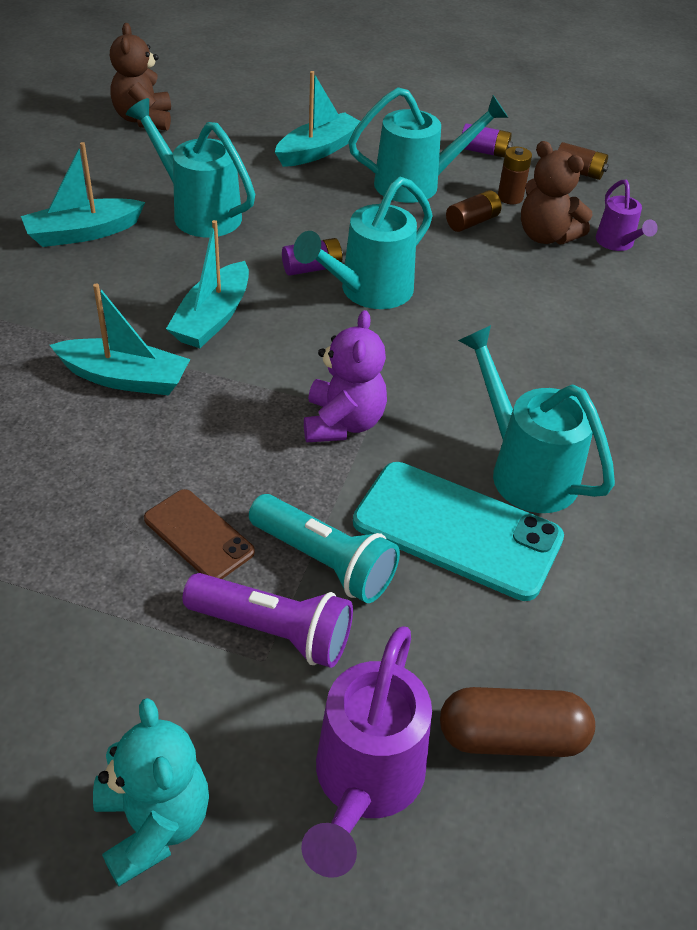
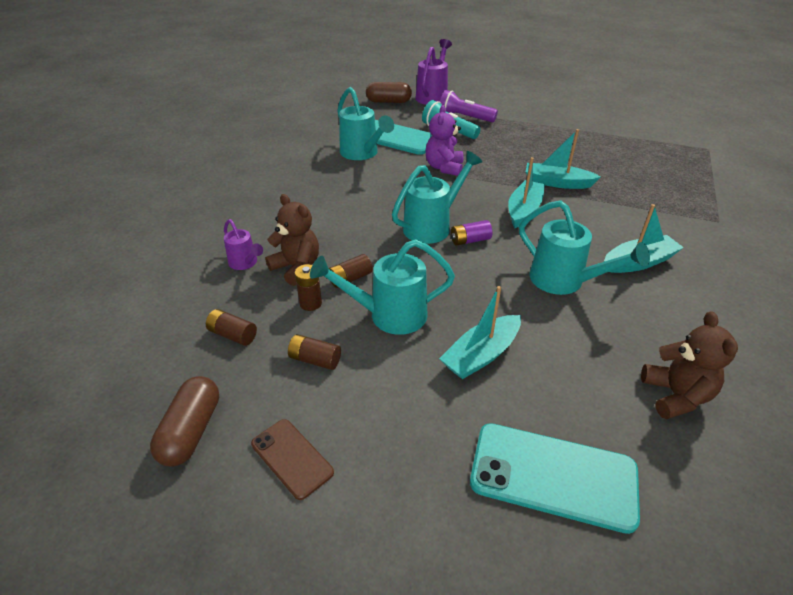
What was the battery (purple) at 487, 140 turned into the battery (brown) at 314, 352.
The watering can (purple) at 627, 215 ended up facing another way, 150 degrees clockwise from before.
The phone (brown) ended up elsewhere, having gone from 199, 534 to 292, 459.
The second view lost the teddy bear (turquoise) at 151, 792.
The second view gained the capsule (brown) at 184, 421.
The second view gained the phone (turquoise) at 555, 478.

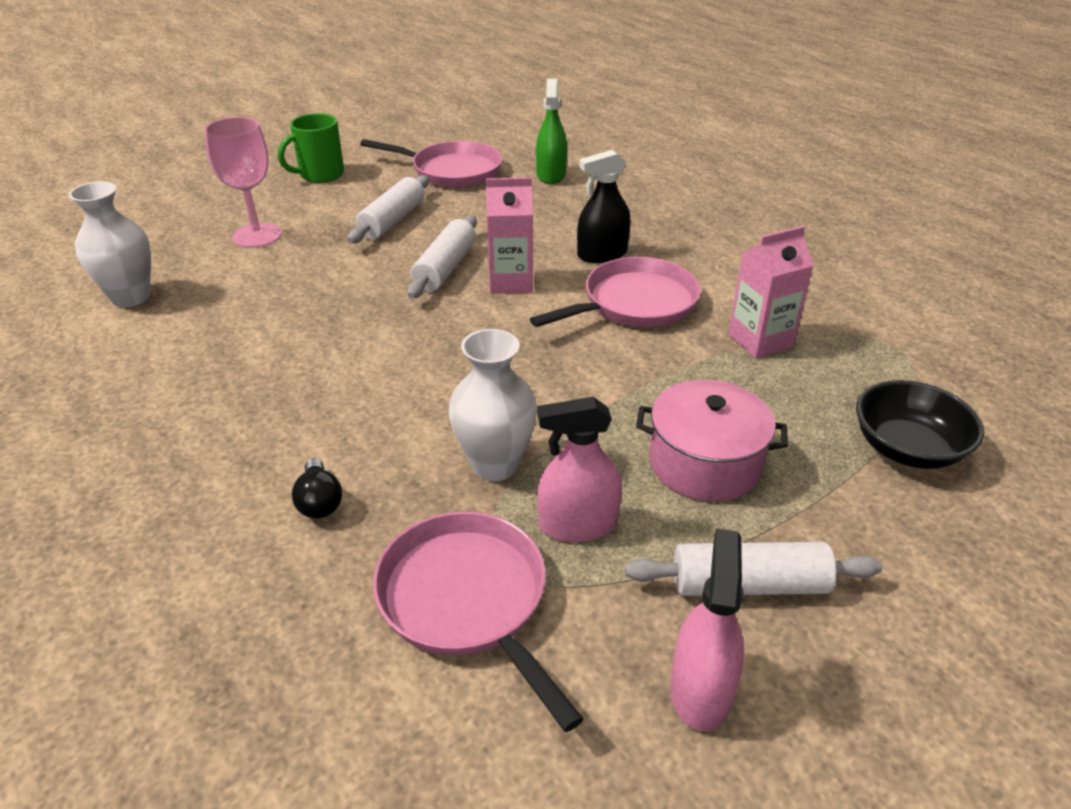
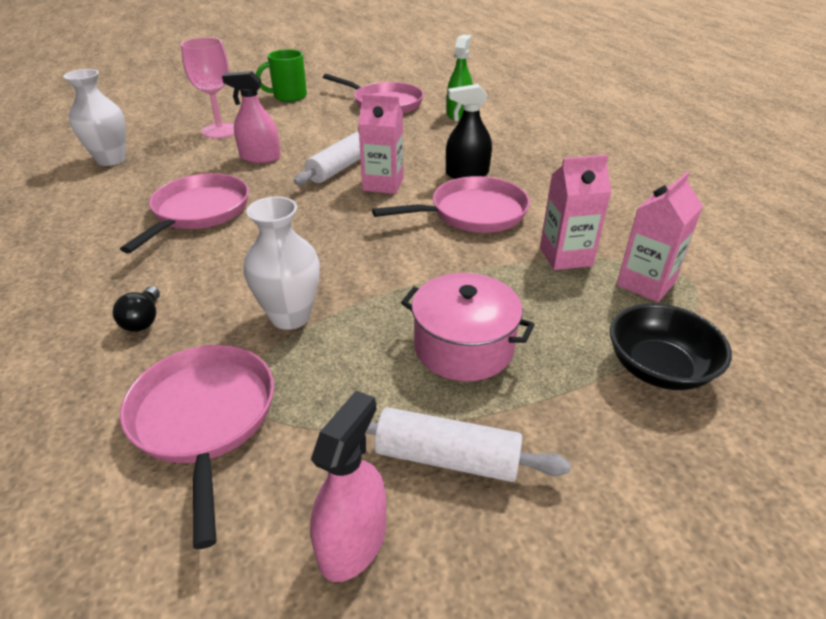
The second view lost the rolling pin (white) at 388, 209.
The spray bottle (pink) ended up elsewhere, having gone from 579, 469 to 251, 117.
The second view gained the carton (pink) at 660, 237.
The second view gained the pan (pink) at 184, 213.

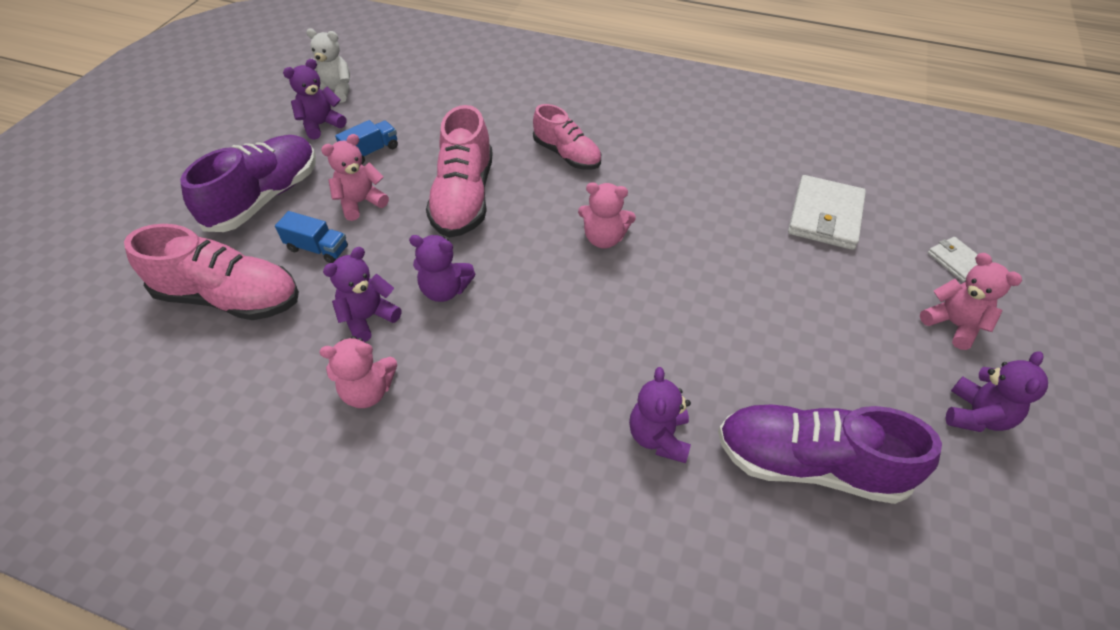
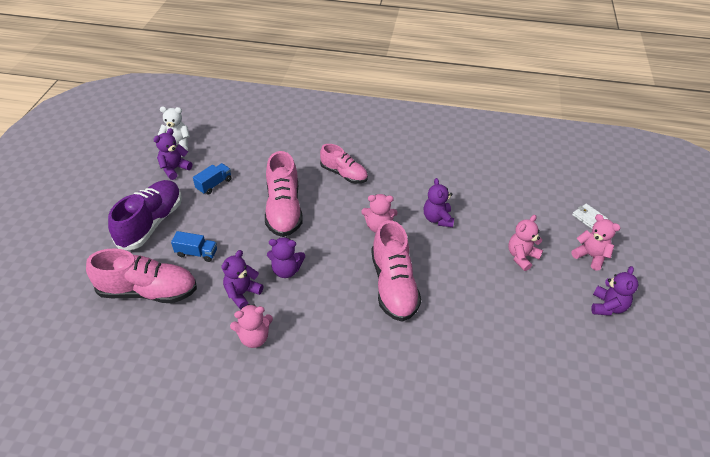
The teddy bear (pink) ended up elsewhere, having gone from 355, 177 to 525, 243.
The second view lost the wallet (white) at 827, 212.
The teddy bear (purple) ended up elsewhere, having gone from 660, 415 to 439, 202.
The second view lost the shoe (purple) at 830, 454.
The second view gained the shoe (pink) at 396, 271.

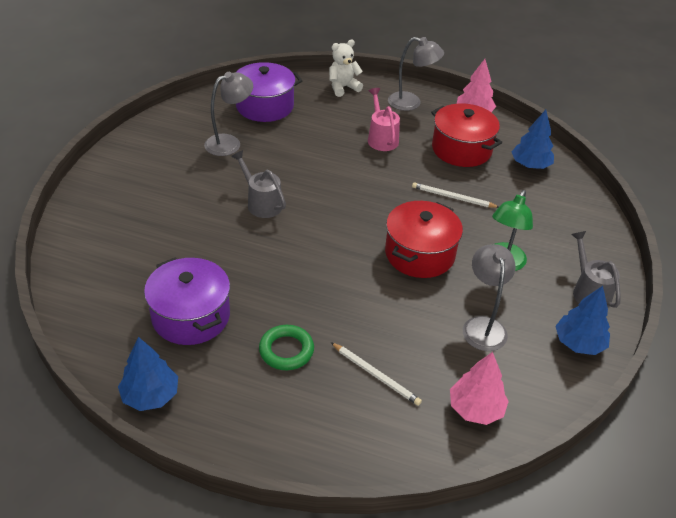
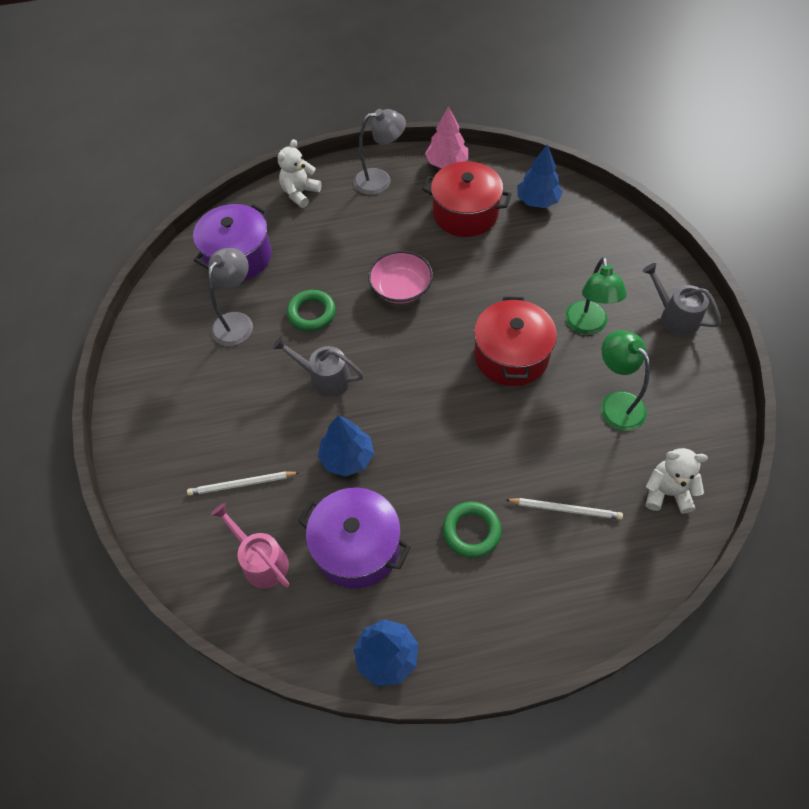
The watering can (pink) ended up elsewhere, having gone from 384, 119 to 250, 545.
The pencil (white) ended up elsewhere, having gone from 455, 195 to 243, 483.
What was the lamp (grey) at 489, 297 turned into the lamp (green) at 625, 380.
The tree (blue) ended up elsewhere, having gone from 582, 320 to 346, 446.
Where the tree (pink) stood at 479, 388, the teddy bear (white) came to stand at 677, 481.
The second view gained the bowl (pink) at 400, 277.
The second view gained the ring (green) at 311, 310.

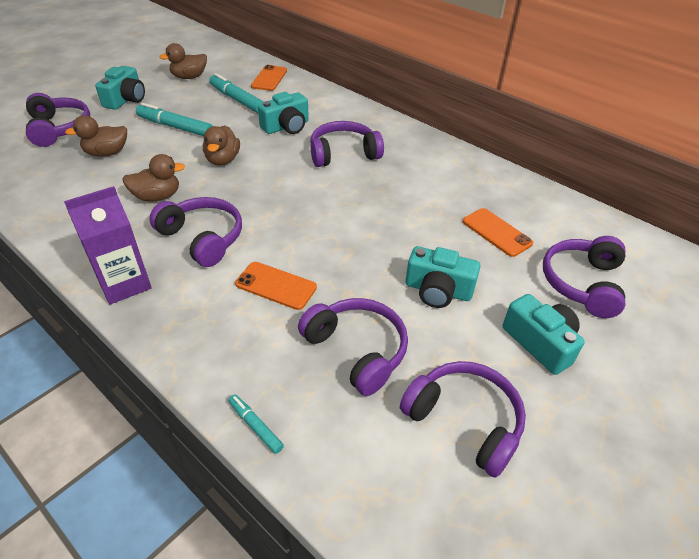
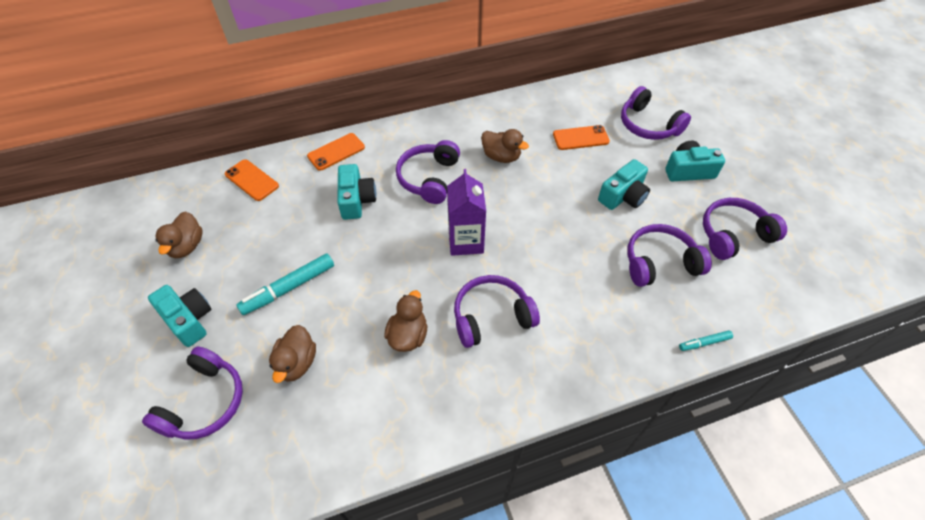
The second view lost the marker (turquoise) at 236, 93.
The headphones (purple) at 58, 120 ended up facing another way, 105 degrees clockwise from before.
The duck (brown) ended up elsewhere, having gone from 221, 145 to 505, 146.
The carton (purple) ended up elsewhere, having gone from 108, 245 to 466, 212.
The phone (orange) ended up elsewhere, having gone from 276, 286 to 336, 152.

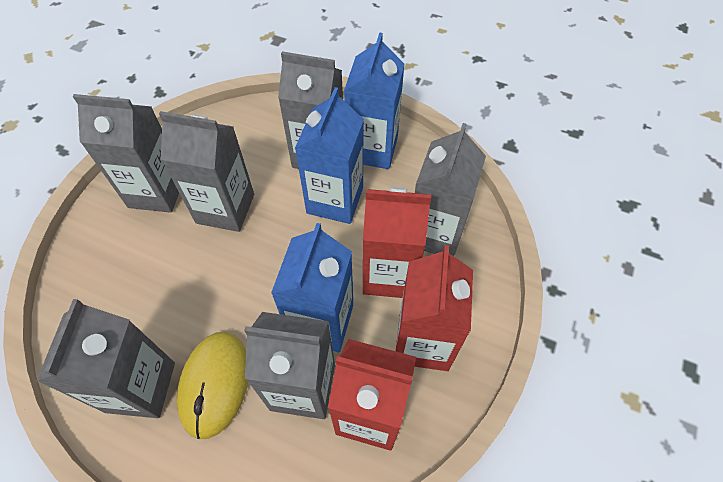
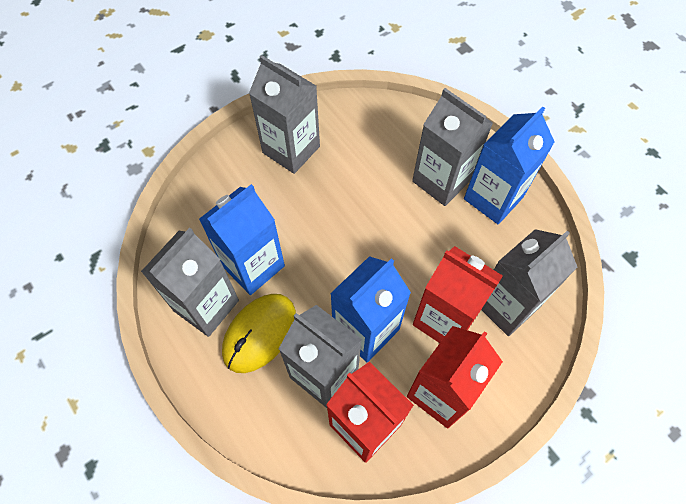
The carton (blue) ended up elsewhere, having gone from 329, 155 to 242, 239.
The second view lost the carton (grey) at 206, 171.

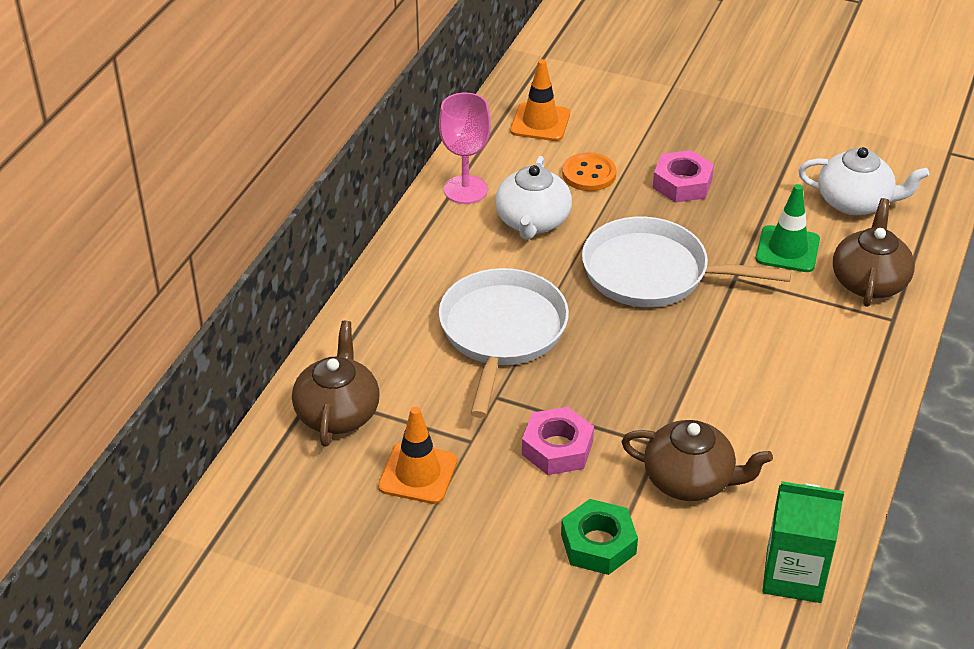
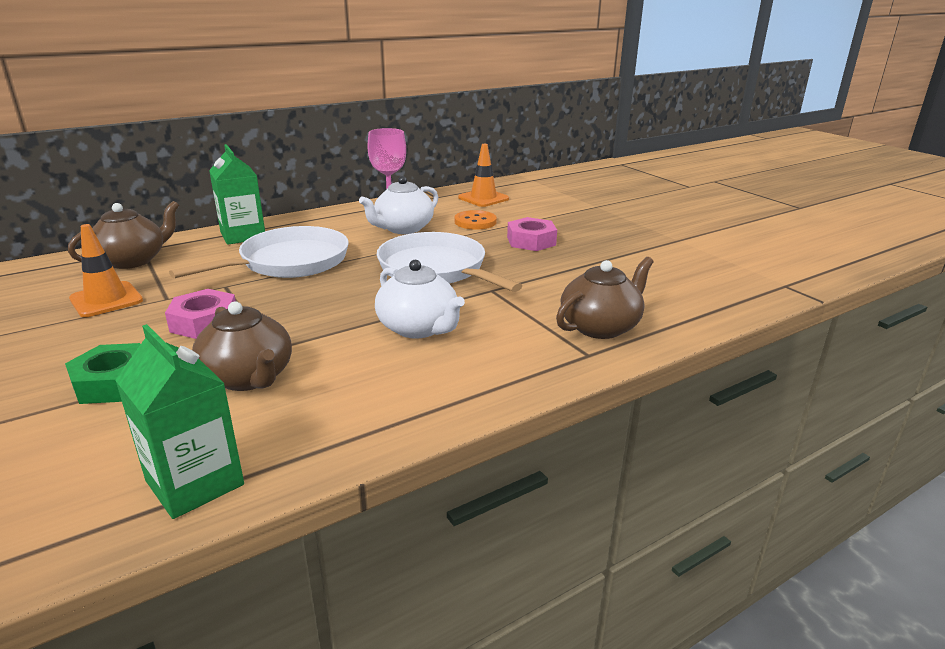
The teapot (white) ended up elsewhere, having gone from 863, 181 to 420, 299.
The second view lost the traffic cone (green) at 788, 228.
The second view gained the carton (green) at 237, 194.

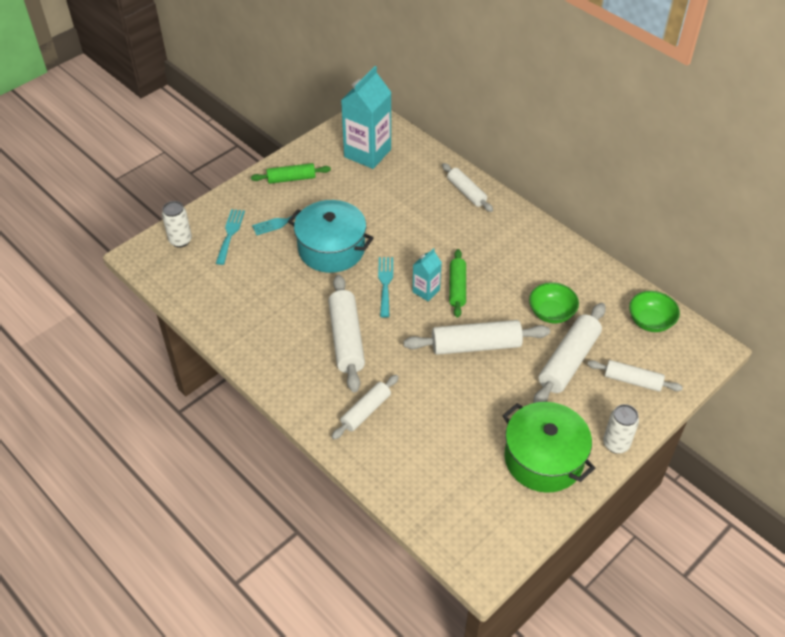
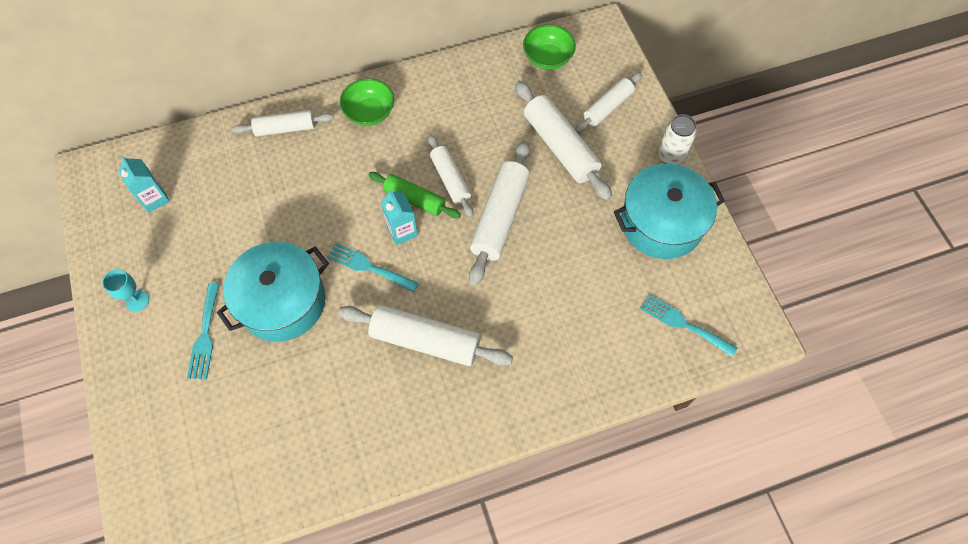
The size of the carton (turquoise) at 366, 117 changed by a factor of 0.51.
Where the rolling pin (green) stood at 291, 173, the goblet (turquoise) came to stand at 125, 290.
The second view lost the can (white) at 177, 224.
The fork (turquoise) ended up elsewhere, having gone from 230, 237 to 688, 325.
The bowl (green) ended up elsewhere, having gone from 554, 302 to 367, 102.
The rolling pin (white) ended up elsewhere, having gone from 365, 407 to 450, 176.
What was the pot (green) at 548, 447 turned into the pot (turquoise) at 669, 211.

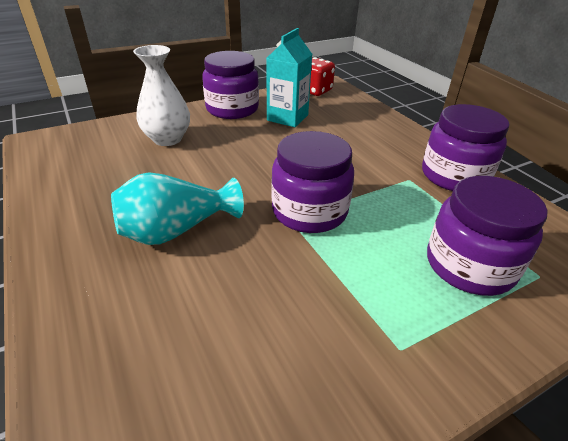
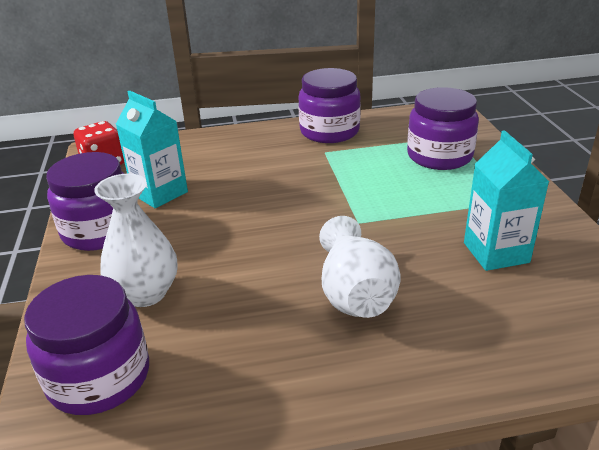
The jar (purple) ended up elsewhere, having gone from 312, 182 to 86, 345.
What was the vase (turquoise) at 177, 208 turned into the vase (white) at 359, 267.
The second view gained the carton (turquoise) at 506, 200.

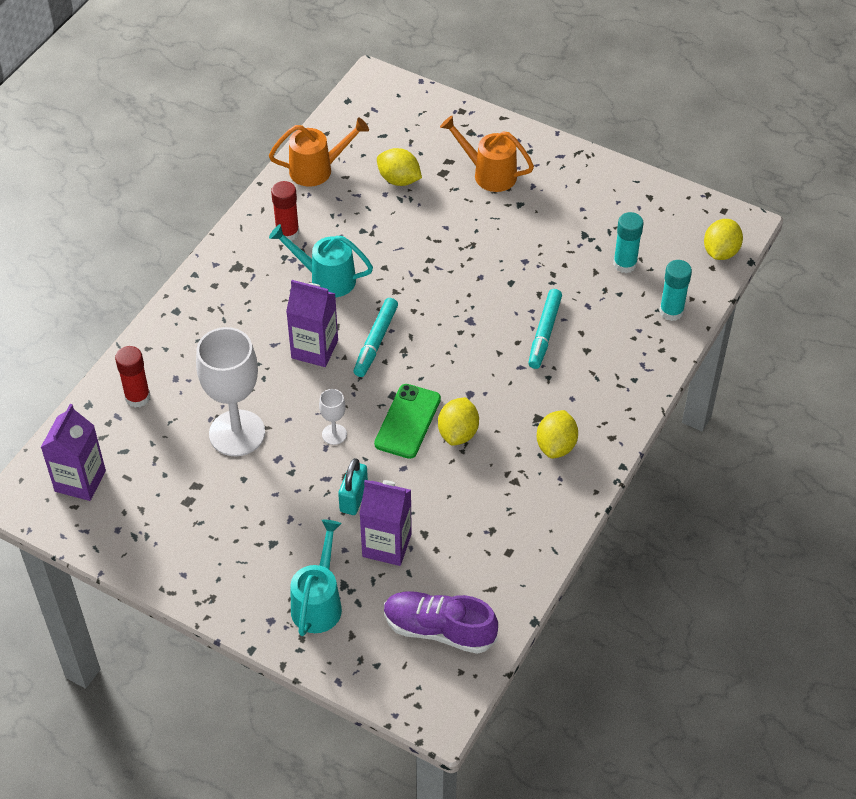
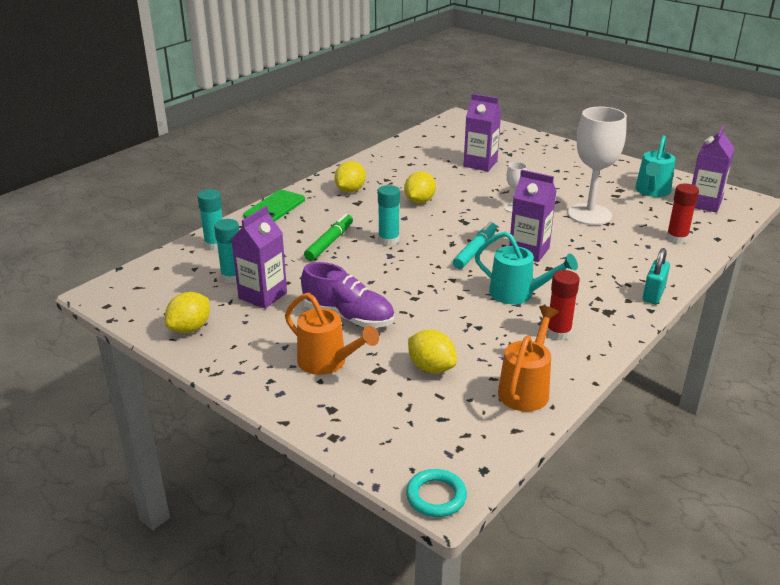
The watering can (orange) at 319, 152 ended up facing another way, 120 degrees clockwise from before.
The lemon (yellow) ended up elsewhere, having gone from 723, 239 to 187, 312.
What was the marker (turquoise) at 545, 329 turned into the marker (green) at 328, 237.
The phone (green) ended up elsewhere, having gone from 407, 421 to 274, 206.
The padlock (turquoise) ended up elsewhere, having gone from 353, 486 to 656, 276.
The watering can (turquoise) ended up elsewhere, having gone from 316, 578 to 655, 166.
The shoe (purple) ended up elsewhere, having gone from 441, 623 to 347, 295.
The second view gained the glue stick (turquoise) at 389, 215.
The second view gained the carton (purple) at 259, 257.
The second view gained the ring (turquoise) at 436, 493.

